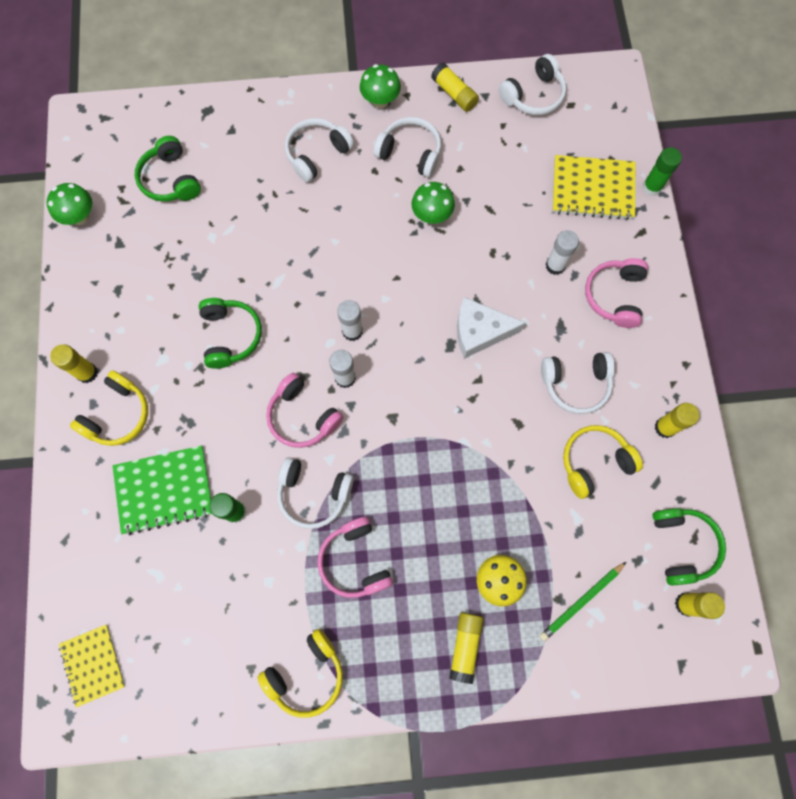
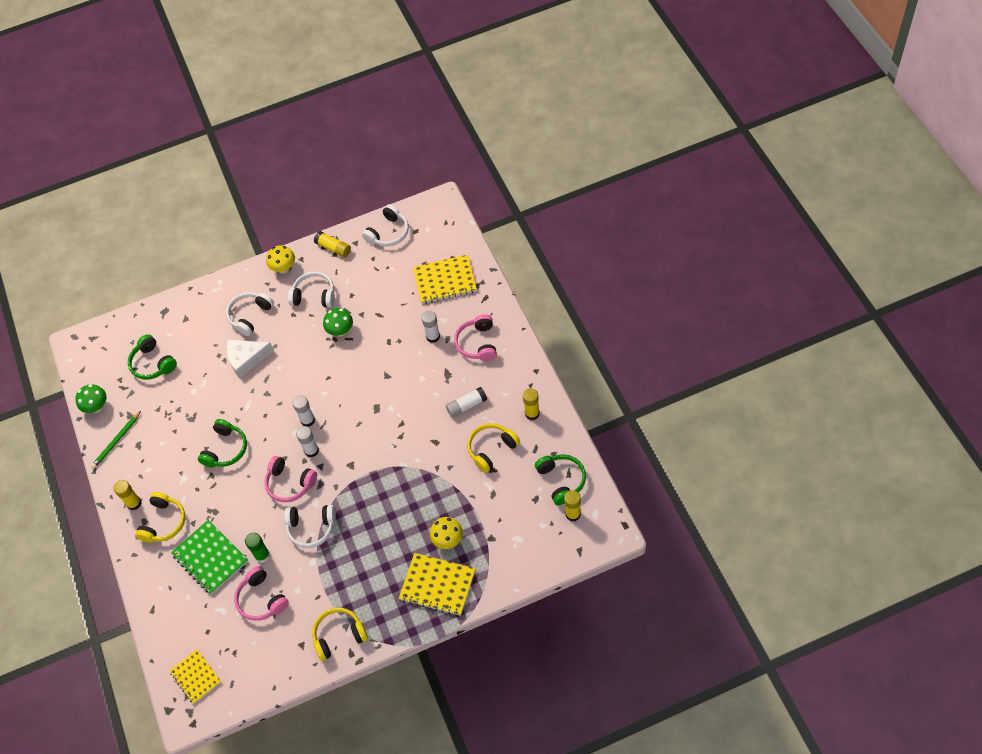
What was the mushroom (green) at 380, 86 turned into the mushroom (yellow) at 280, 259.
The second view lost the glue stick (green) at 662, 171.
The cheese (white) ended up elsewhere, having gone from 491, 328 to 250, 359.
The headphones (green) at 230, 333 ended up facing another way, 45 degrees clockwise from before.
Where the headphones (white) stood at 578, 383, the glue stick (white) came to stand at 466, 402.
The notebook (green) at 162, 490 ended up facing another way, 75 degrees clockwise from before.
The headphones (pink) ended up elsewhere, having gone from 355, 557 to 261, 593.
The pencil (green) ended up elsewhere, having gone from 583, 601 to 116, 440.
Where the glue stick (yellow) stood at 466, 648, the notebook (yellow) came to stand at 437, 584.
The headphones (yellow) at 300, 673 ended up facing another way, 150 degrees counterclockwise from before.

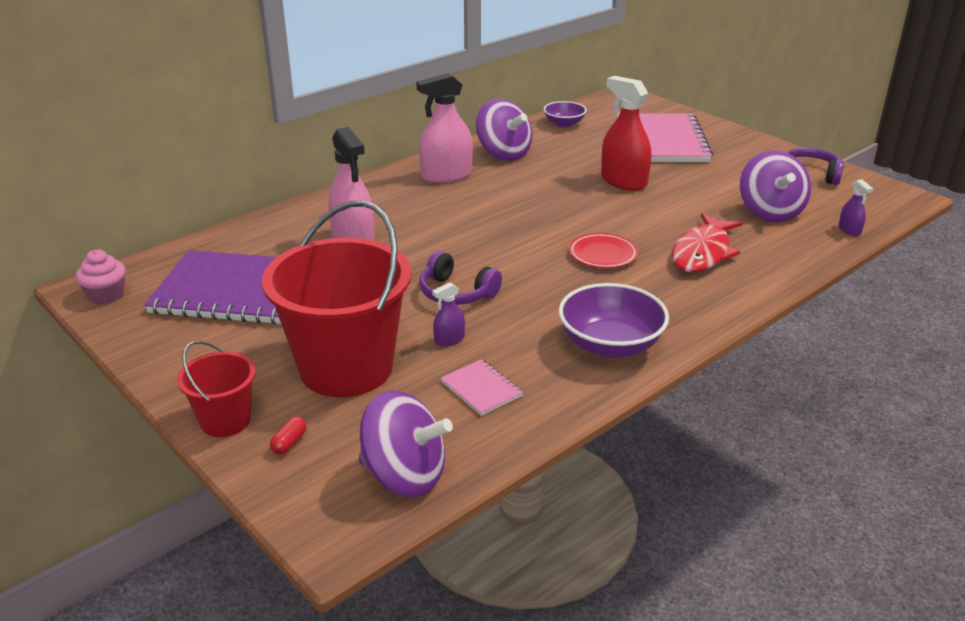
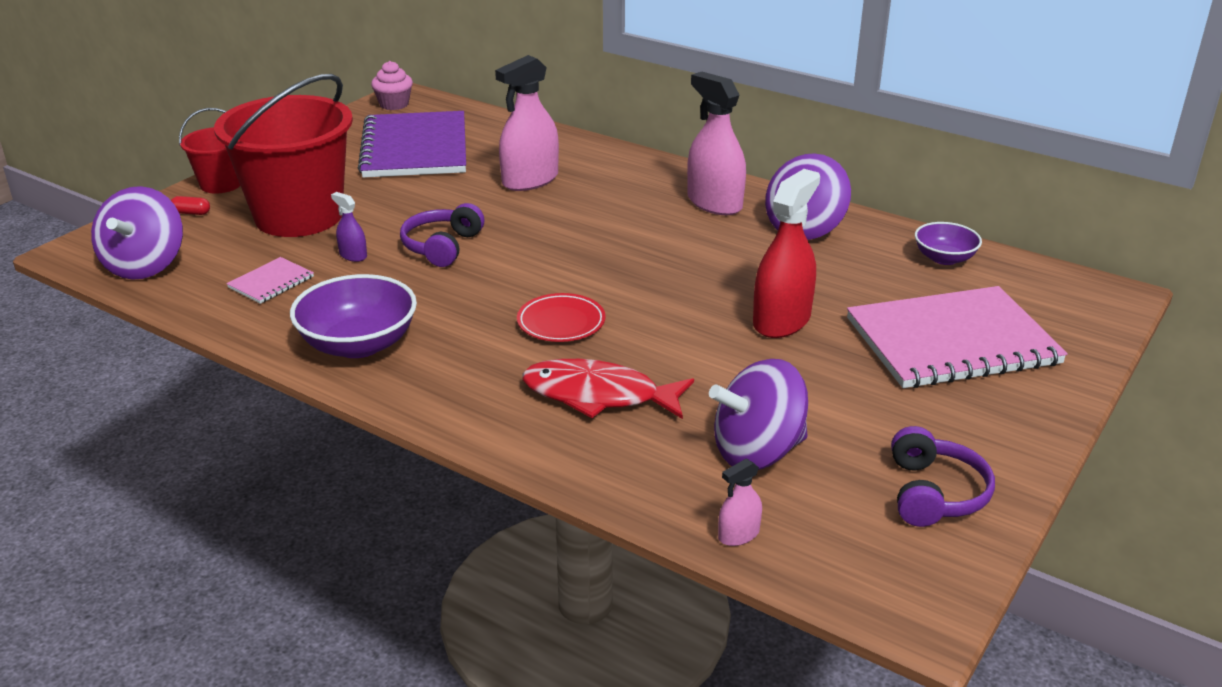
What was the spray bottle (purple) at 856, 207 turned into the spray bottle (pink) at 740, 502.

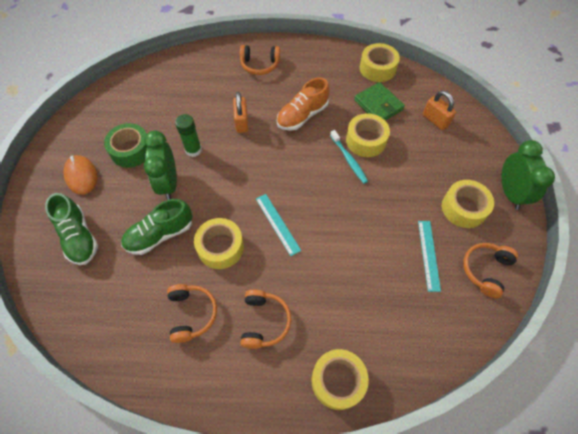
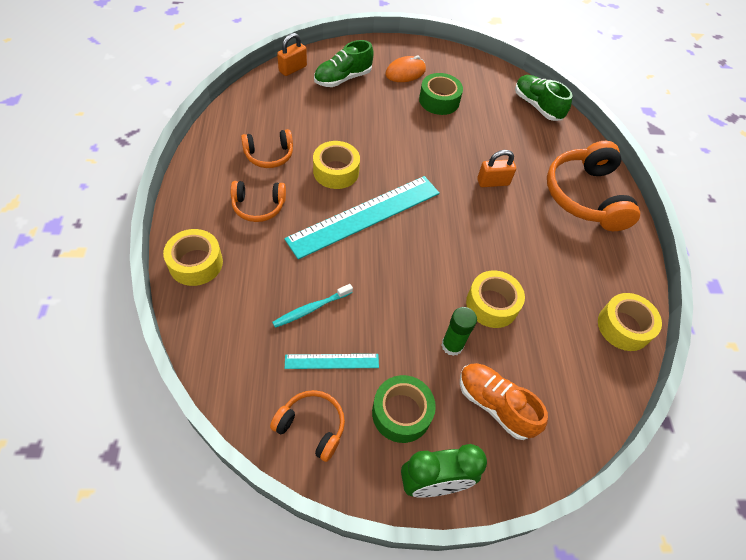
The size of the headphones (orange) at 260, 60 changed by a factor of 1.85.
The shoe (orange) ended up elsewhere, having gone from 303, 104 to 504, 401.
The second view lost the wallet (green) at 379, 101.
The padlock (orange) ended up elsewhere, having gone from 439, 110 to 292, 54.
The glue stick (green) ended up elsewhere, having gone from 188, 135 to 459, 331.
The toothbrush (turquoise) ended up elsewhere, having gone from 349, 157 to 312, 306.
The second view lost the clock (green) at 160, 165.
What was the tape (yellow) at 468, 204 turned into the tape (green) at 404, 409.
The size of the ruler (turquoise) at 278, 225 changed by a factor of 2.11.
The shoe (green) ended up elsewhere, having gone from 156, 227 to 544, 98.

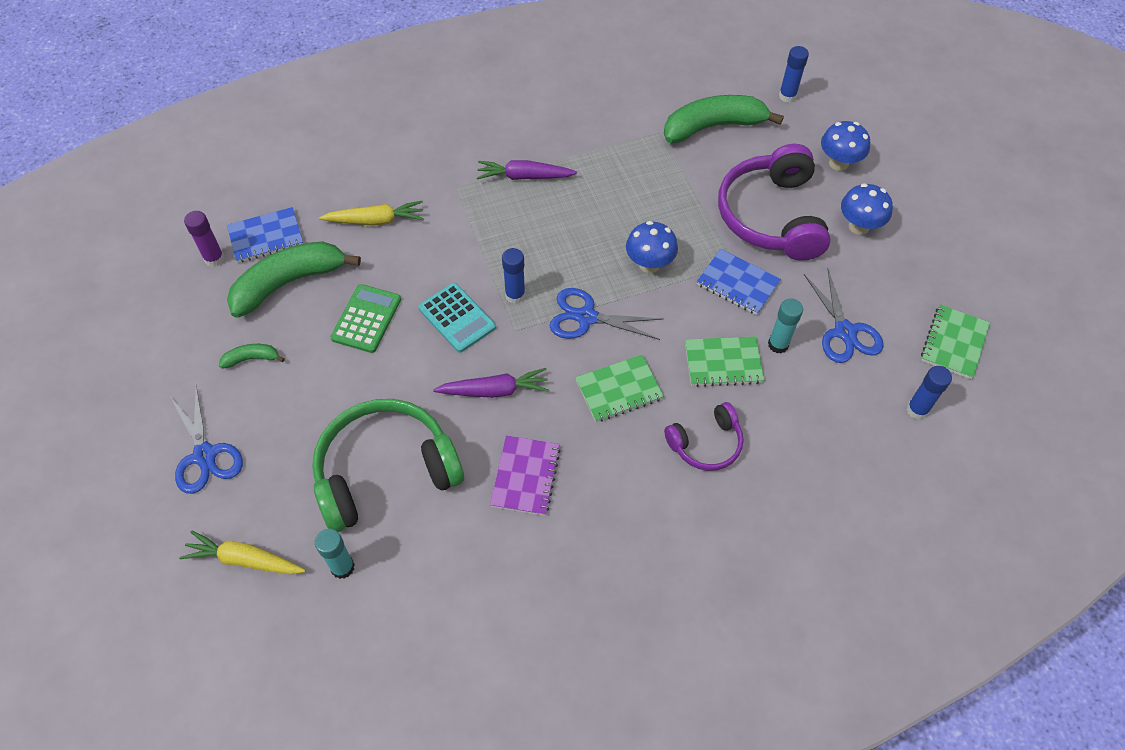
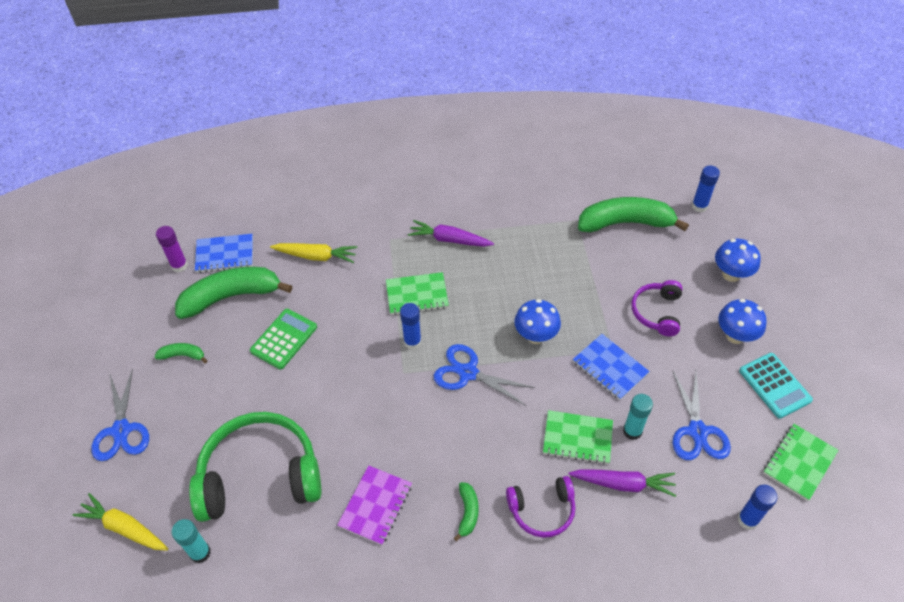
The size of the headphones (purple) at 774, 202 changed by a factor of 0.53.
The calculator (turquoise) ended up elsewhere, having gone from 457, 318 to 776, 386.
The notebook (green) ended up elsewhere, having gone from 619, 388 to 417, 293.
The carrot (purple) ended up elsewhere, having gone from 491, 383 to 622, 483.
The second view gained the banana (green) at 466, 511.

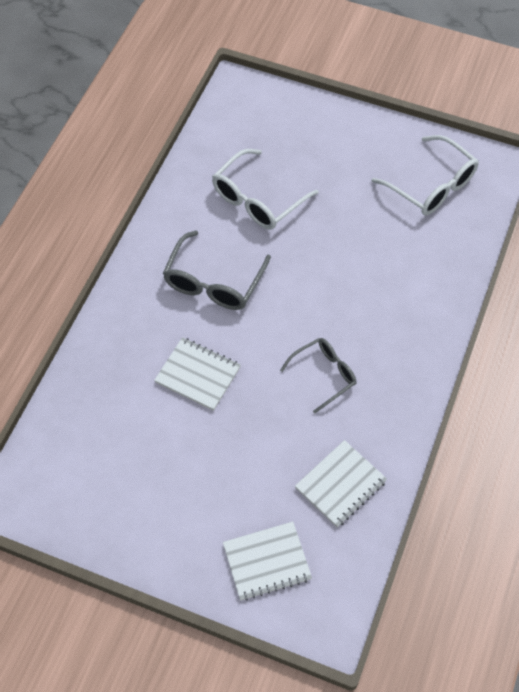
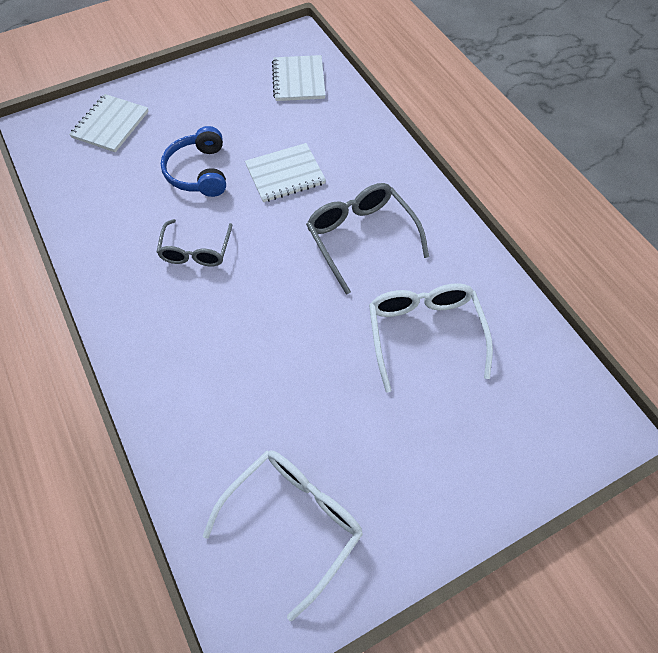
The glasses (white) at 425, 175 ended up facing another way, 135 degrees clockwise from before.
The notebook (white) ended up elsewhere, having gone from 341, 483 to 299, 78.
The second view gained the headphones (blue) at 193, 161.

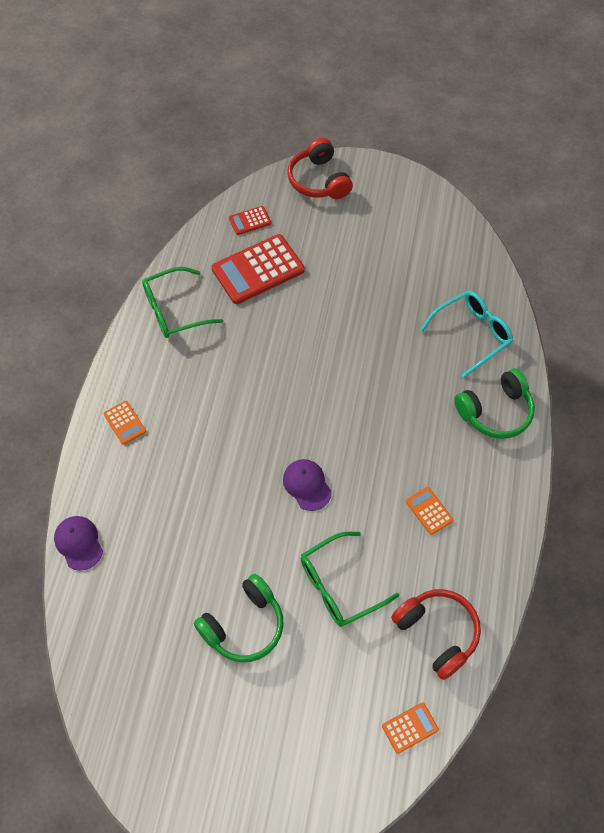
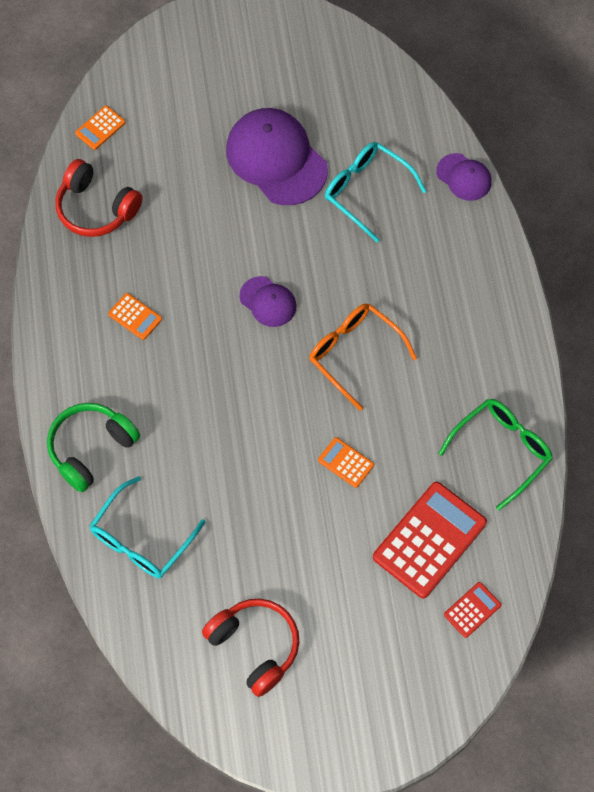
The headphones (red) ended up elsewhere, having gone from 320, 168 to 250, 648.
The calculator (orange) ended up elsewhere, having gone from 125, 423 to 346, 462.
The second view lost the glasses (green) at 350, 579.
Where the headphones (green) stood at 239, 618, the cap (purple) came to stand at 277, 156.
The second view gained the glasses (turquoise) at 375, 192.
The second view gained the glasses (orange) at 363, 357.

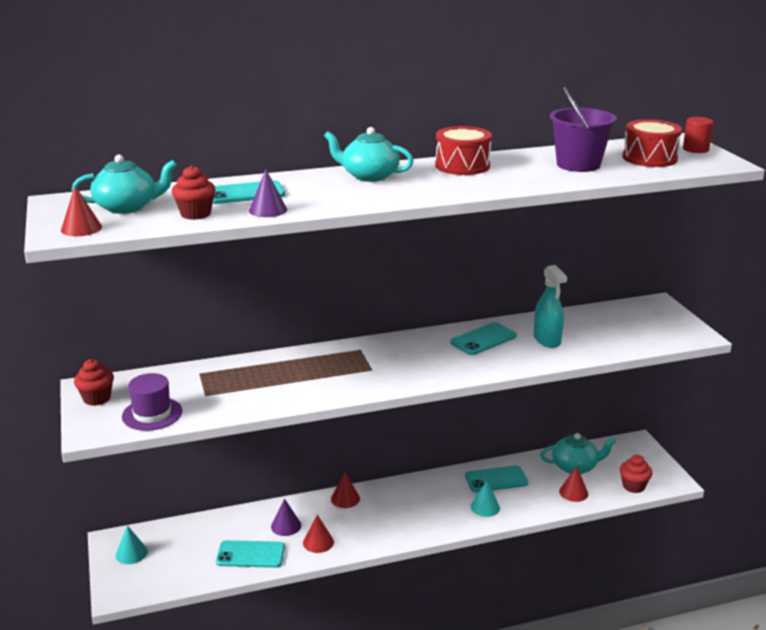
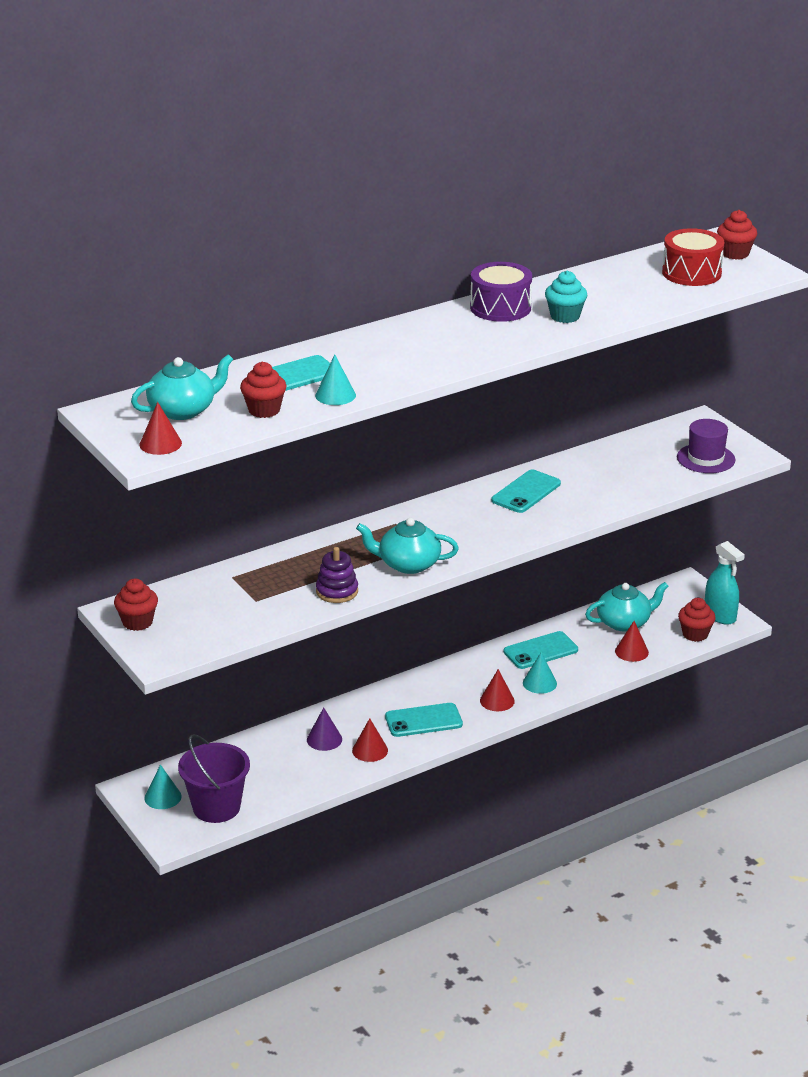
The bucket (purple) ended up elsewhere, having gone from 583, 129 to 214, 778.
Where the cylinder (red) stood at 698, 135, the cupcake (red) came to stand at 737, 235.
What was the drum (red) at 463, 150 turned into the drum (purple) at 501, 292.
The teapot (turquoise) ended up elsewhere, having gone from 368, 154 to 407, 546.
What was the cone (purple) at 268, 193 turned into the cone (turquoise) at 335, 380.
The spray bottle (turquoise) ended up elsewhere, having gone from 550, 306 to 725, 583.
The hat (purple) ended up elsewhere, having gone from 152, 402 to 706, 446.
The cone (red) ended up elsewhere, having gone from 345, 490 to 497, 690.
The phone (turquoise) ended up elsewhere, having gone from 250, 554 to 424, 720.
The second view gained the cupcake (turquoise) at 566, 297.
The second view gained the stacking toy (purple) at 337, 575.

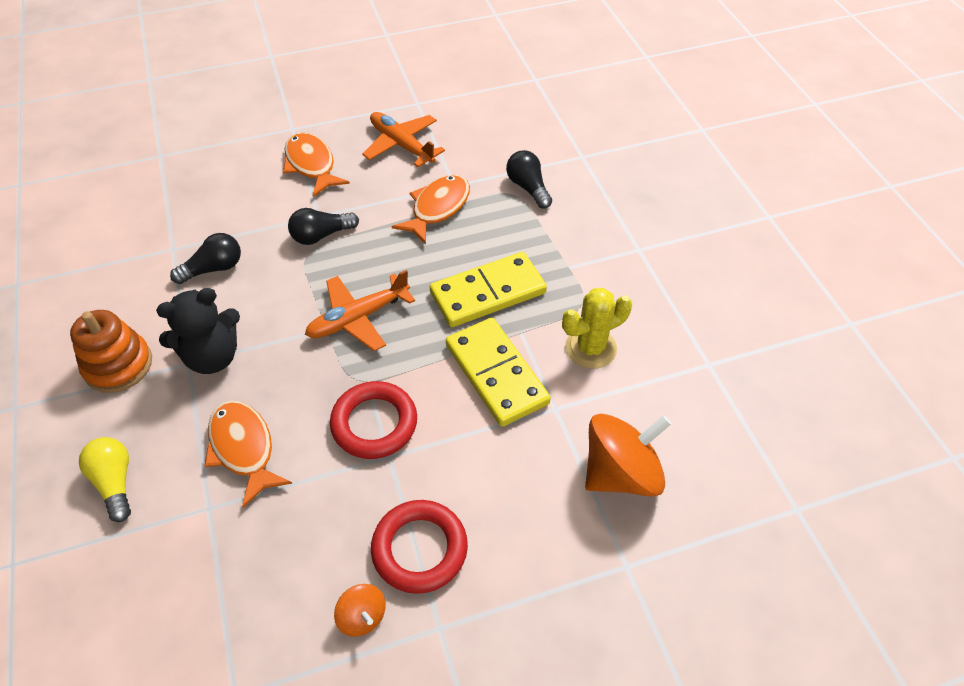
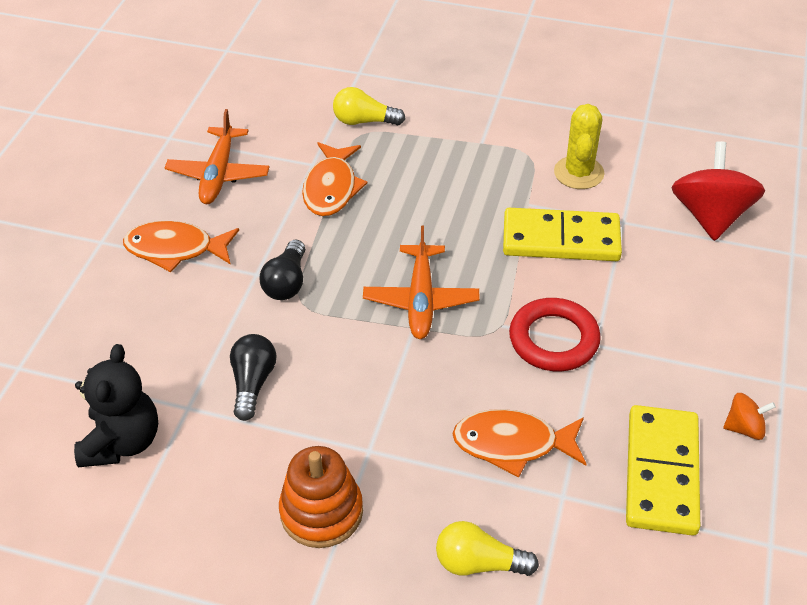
The plane (orange) at 403, 139 ended up facing another way, 75 degrees counterclockwise from before.
What was the light bulb (black) at 529, 179 turned into the light bulb (yellow) at 369, 106.
The fish (orange) at 431, 209 ended up facing another way, 150 degrees counterclockwise from before.
The domino (yellow) ended up elsewhere, having gone from 488, 289 to 663, 470.
The teddy bear (black) ended up elsewhere, having gone from 198, 331 to 116, 405.
What was the spinning top (orange) at 628, 455 turned into the spinning top (red) at 718, 191.
The second view lost the ring (red) at 419, 547.

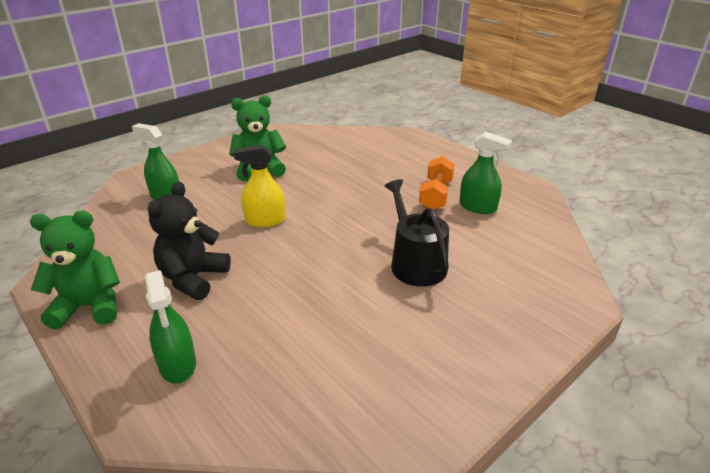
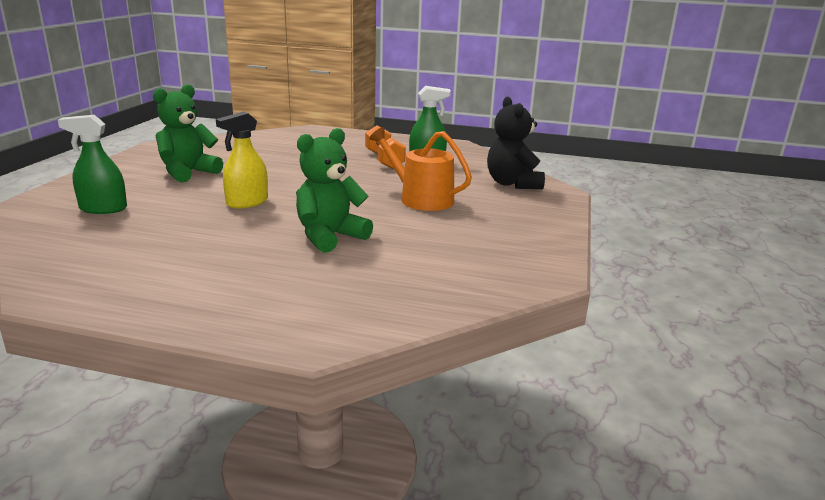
What was the watering can (black) at 417, 233 turned into the watering can (orange) at 420, 169.
The teddy bear (black) ended up elsewhere, having gone from 189, 241 to 516, 143.
The teddy bear (green) ended up elsewhere, having gone from 75, 270 to 334, 190.
The second view lost the spray bottle (green) at 170, 327.

